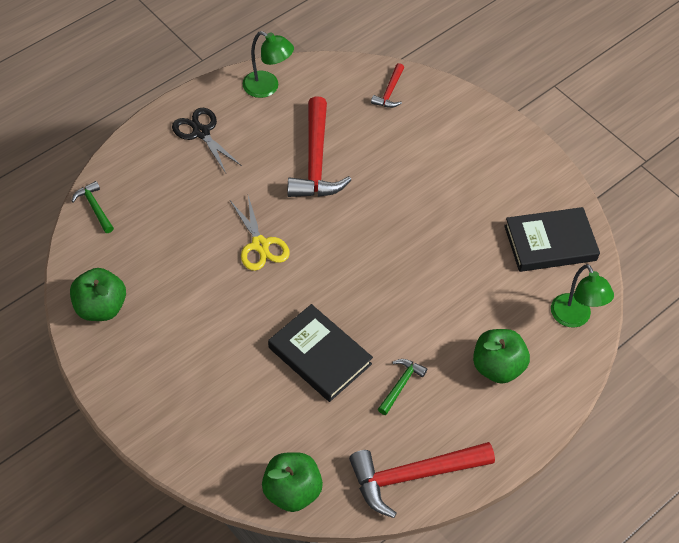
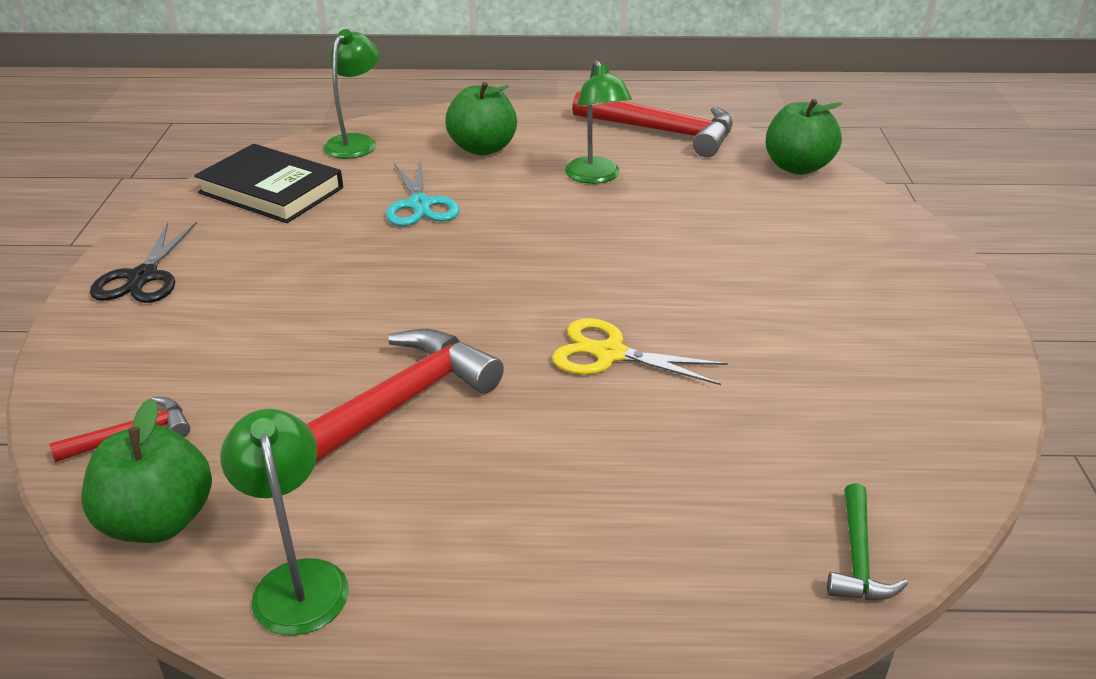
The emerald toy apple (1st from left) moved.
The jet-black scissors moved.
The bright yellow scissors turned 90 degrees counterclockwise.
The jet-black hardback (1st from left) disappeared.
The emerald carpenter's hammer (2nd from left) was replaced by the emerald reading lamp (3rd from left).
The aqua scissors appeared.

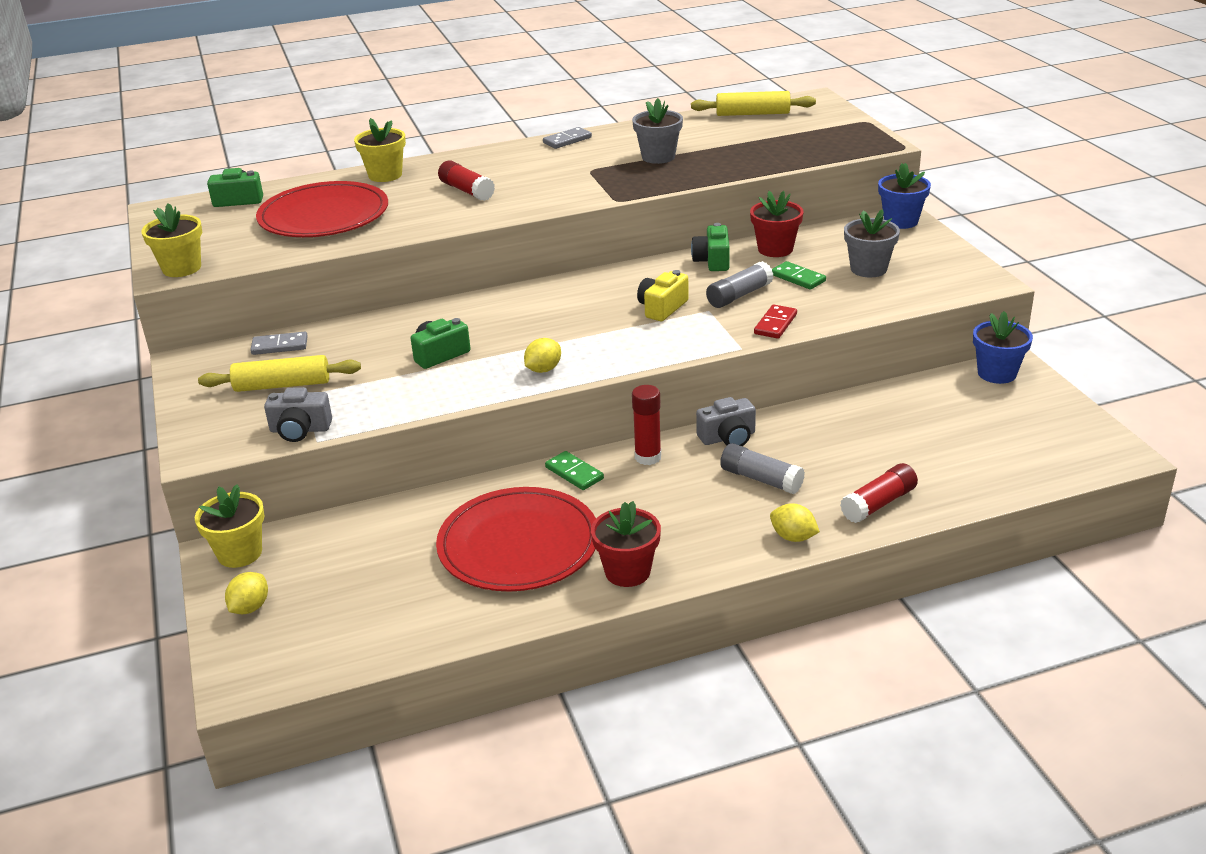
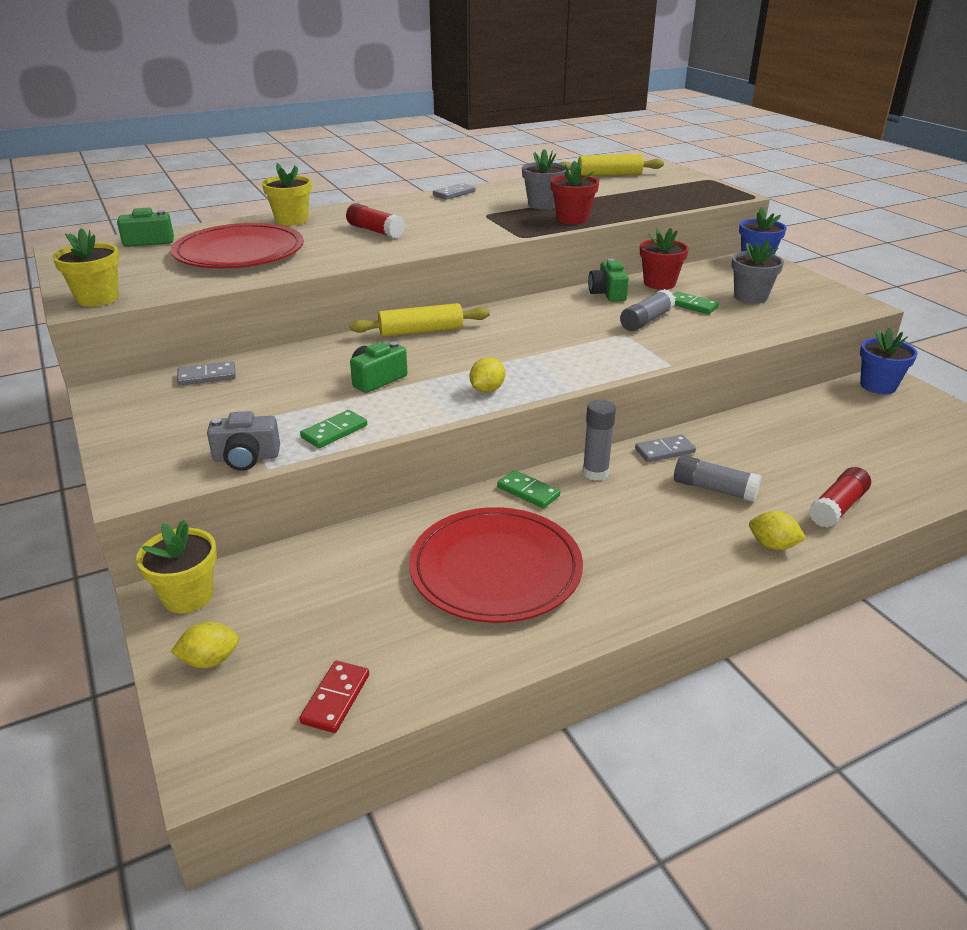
The bright yellow pastry roller (1st from left) moved.
The bright yellow lemon (1st from left) turned 60 degrees clockwise.
The red plant pot (1st from left) moved.
The red glue stick (2nd from left) became the ash-grey glue stick (1st from left).
The bright yellow camera disappeared.
The ash-grey camera (2nd from left) was replaced by the ash-grey domino piece (3rd from left).
The red domino piece moved.
The emerald domino piece (1st from left) appeared.

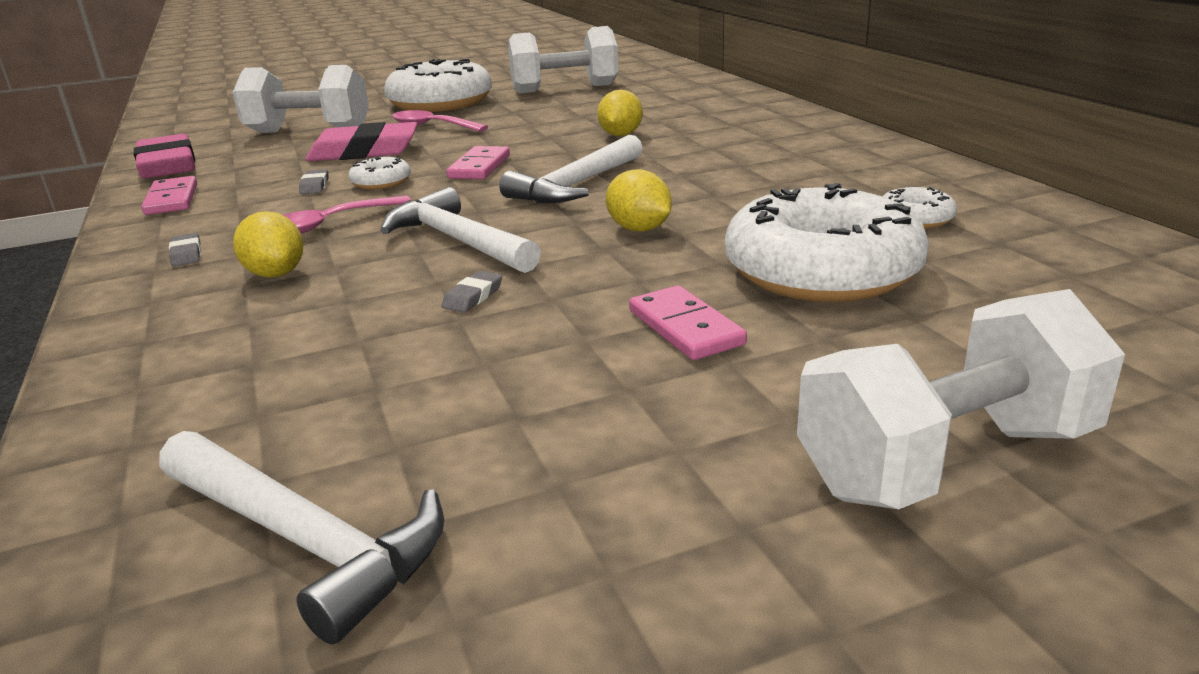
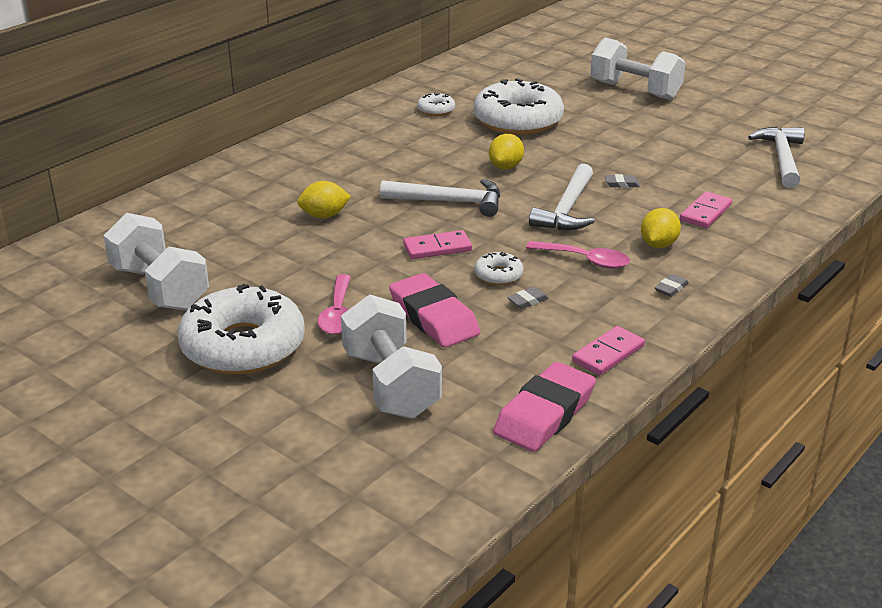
The rosy domino piece (3rd from left) moved.

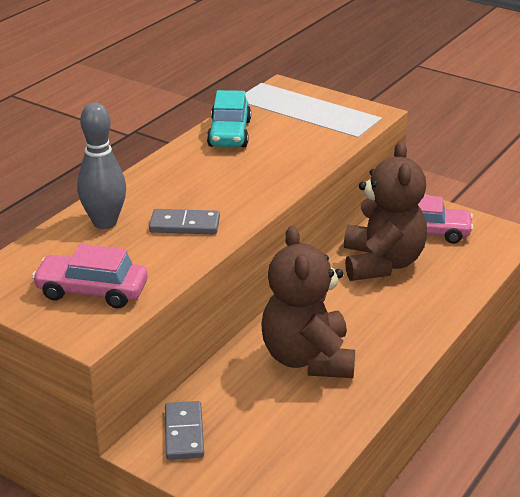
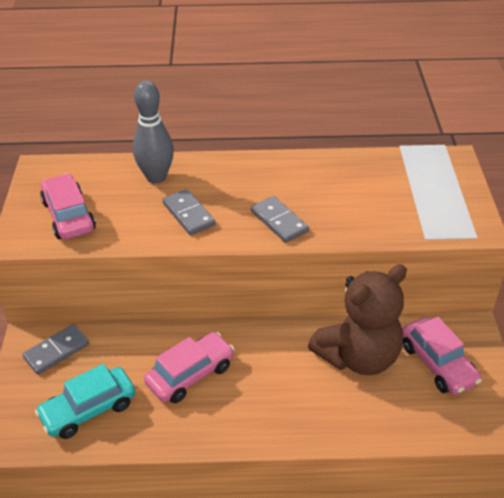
The aqua automobile moved.
The brown stuffed bear (1st from left) was replaced by the rosy automobile (2nd from left).
The ash-grey domino piece (3rd from left) appeared.

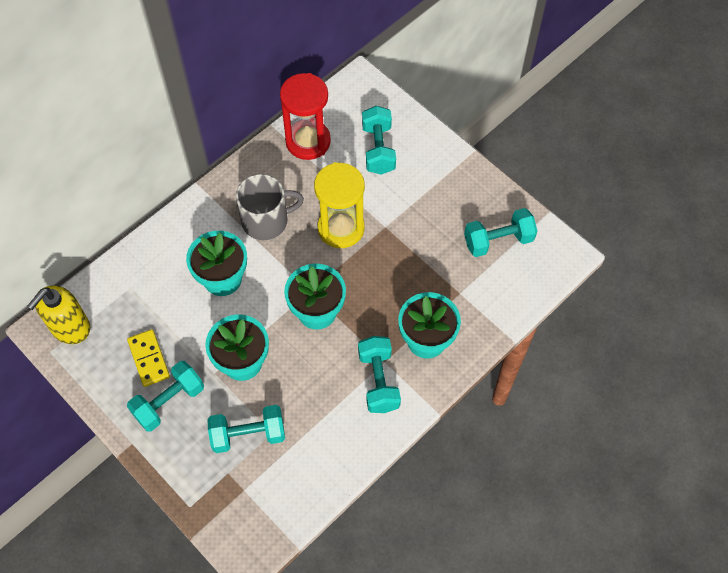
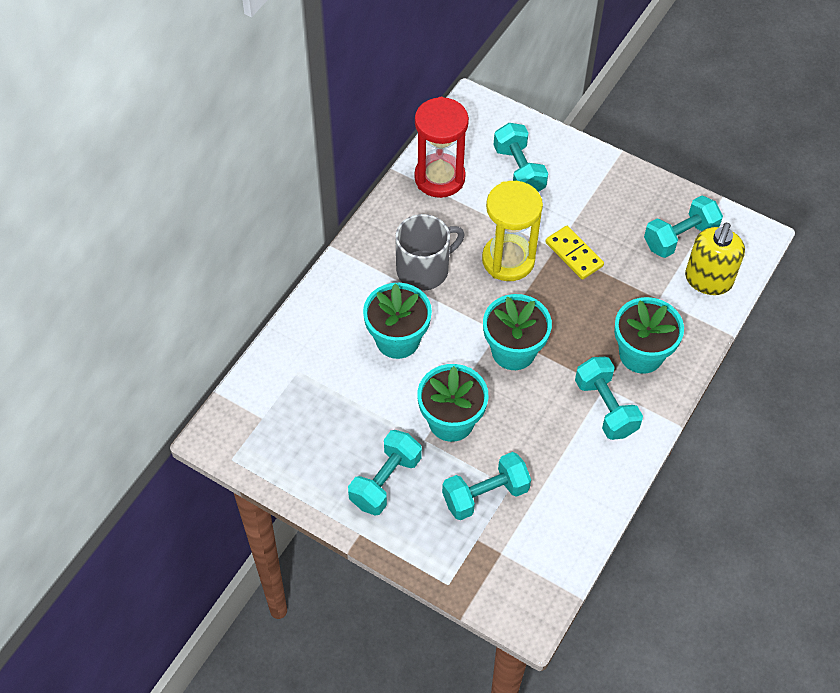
The bright yellow soap dispenser moved.
The bright yellow domino piece moved.

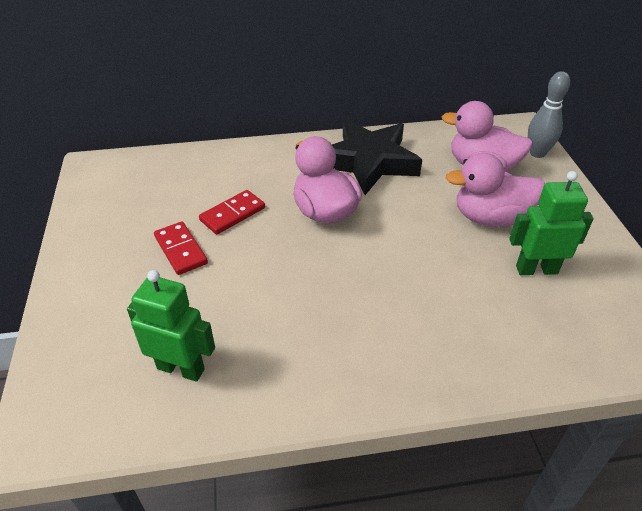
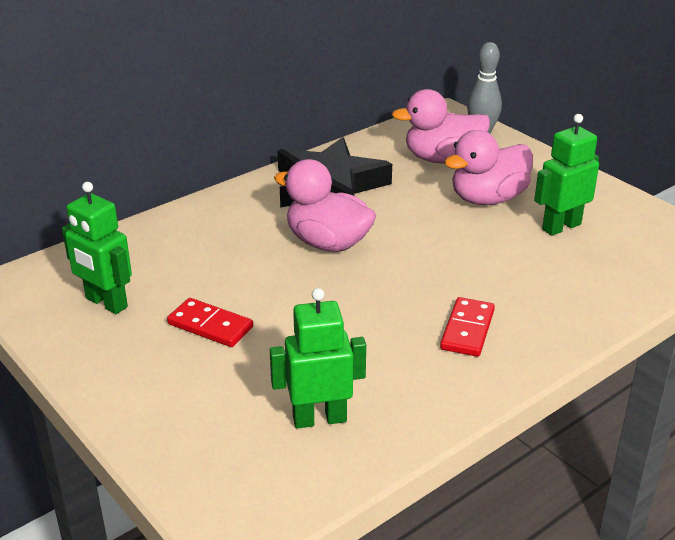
The red domino piece (2nd from left) moved.
The emerald robot (1st from left) appeared.

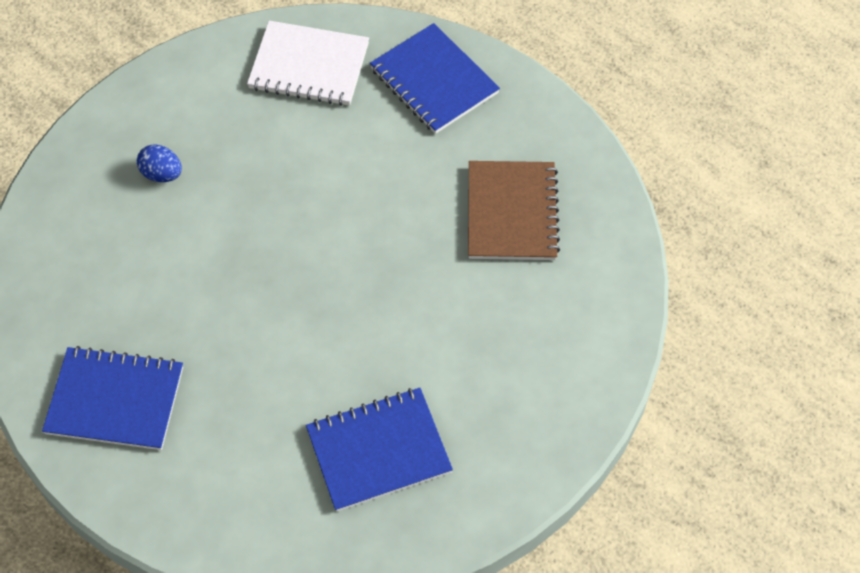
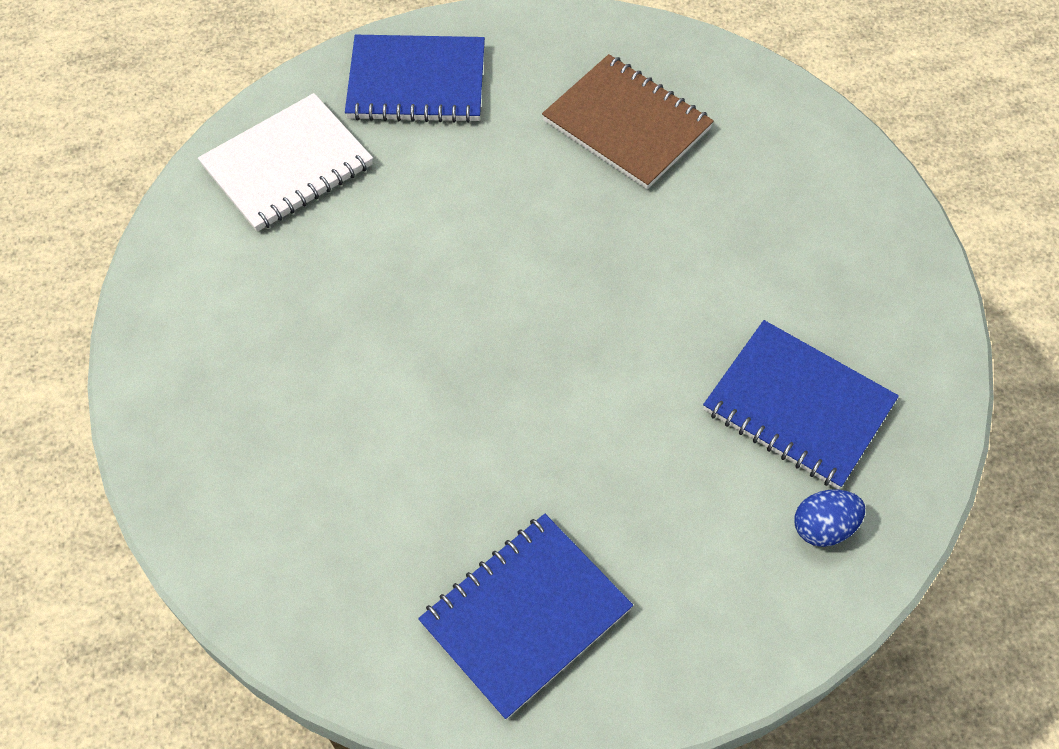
The cobalt egg shape moved.
The cobalt notepad (2nd from left in the first image) turned 75 degrees counterclockwise.

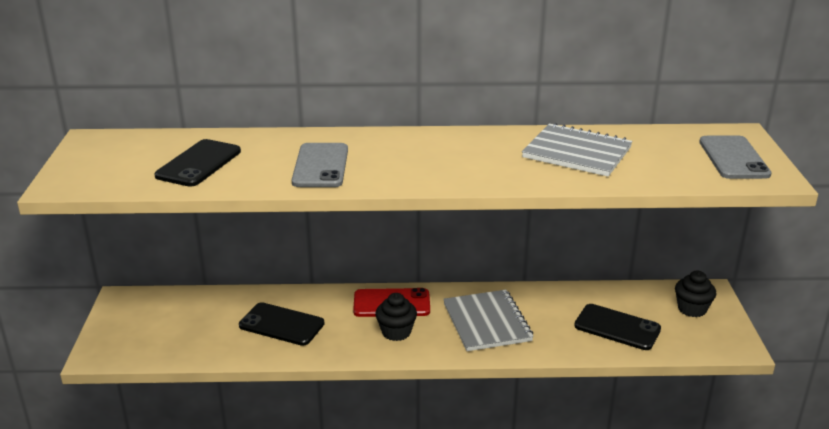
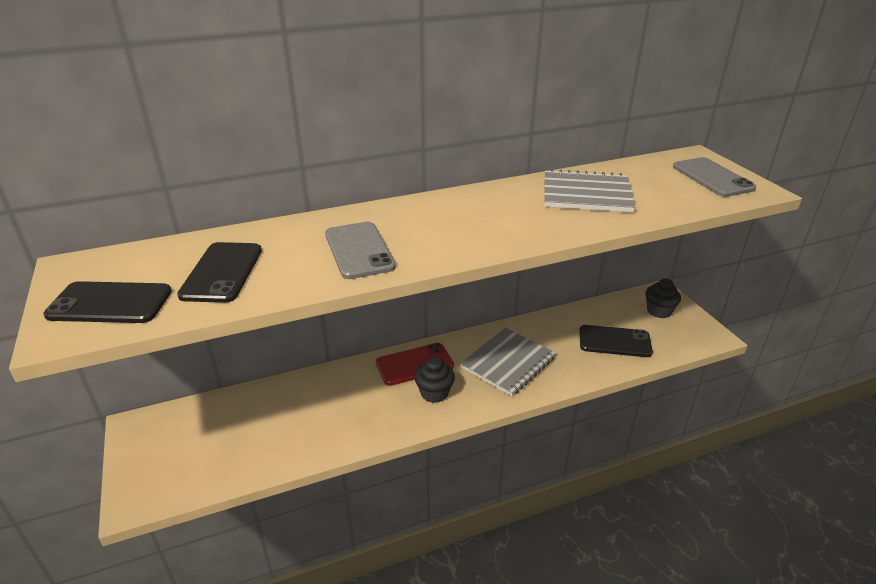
The jet-black phone (2nd from left in the first image) moved.
The ash-grey notepad (1st from left) turned 75 degrees clockwise.

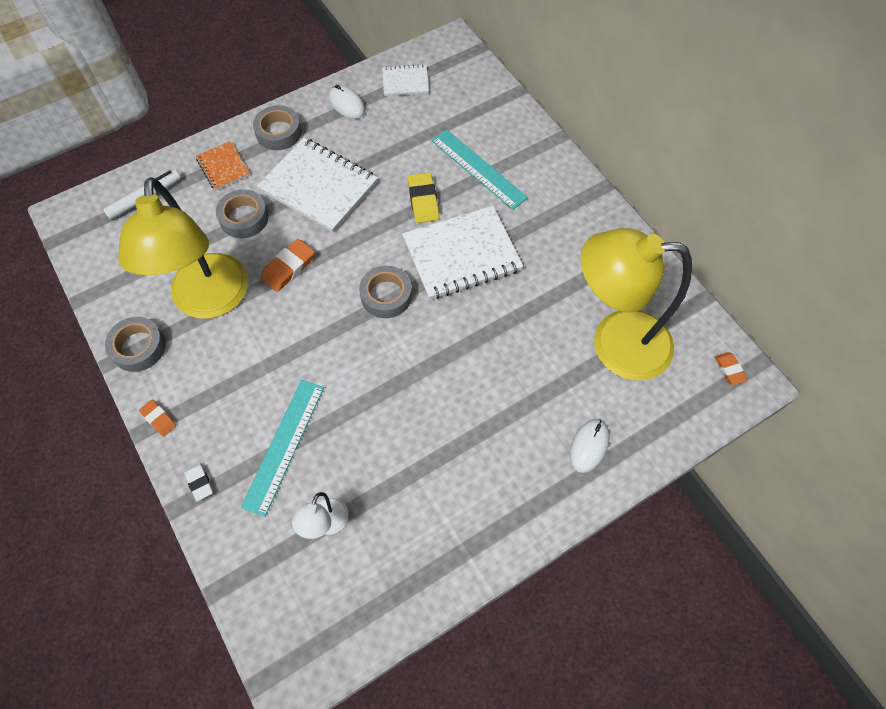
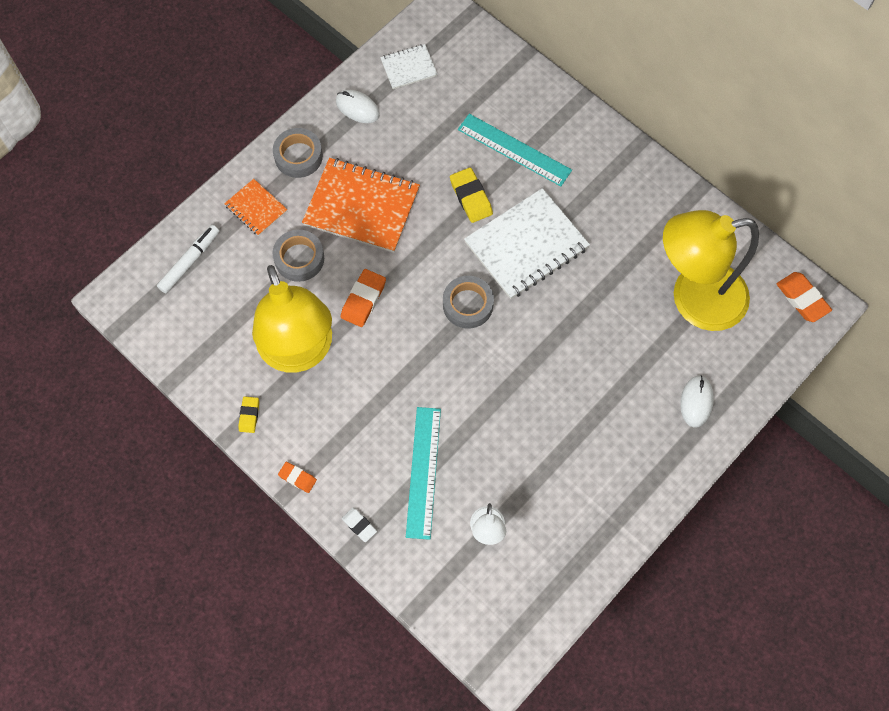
The ash-grey tape (1st from left) was replaced by the bright yellow pencil eraser (1st from left).
The snow-white notepad (1st from left) became the bright orange notepad (2nd from left).
The bright orange pencil eraser (3rd from left) changed to 1.63 times the size.

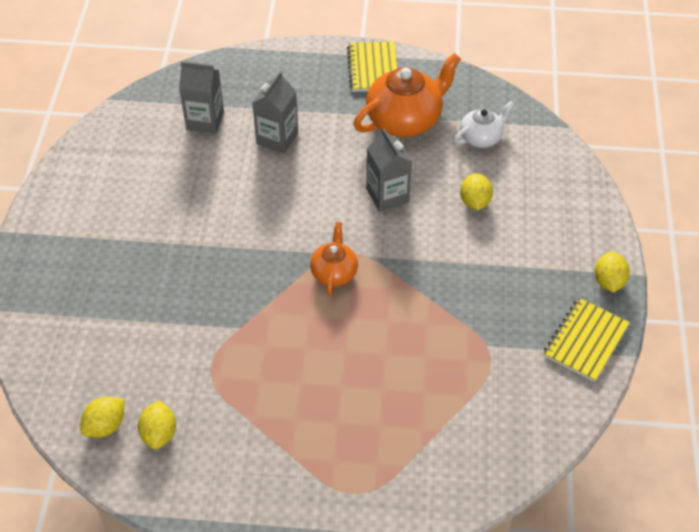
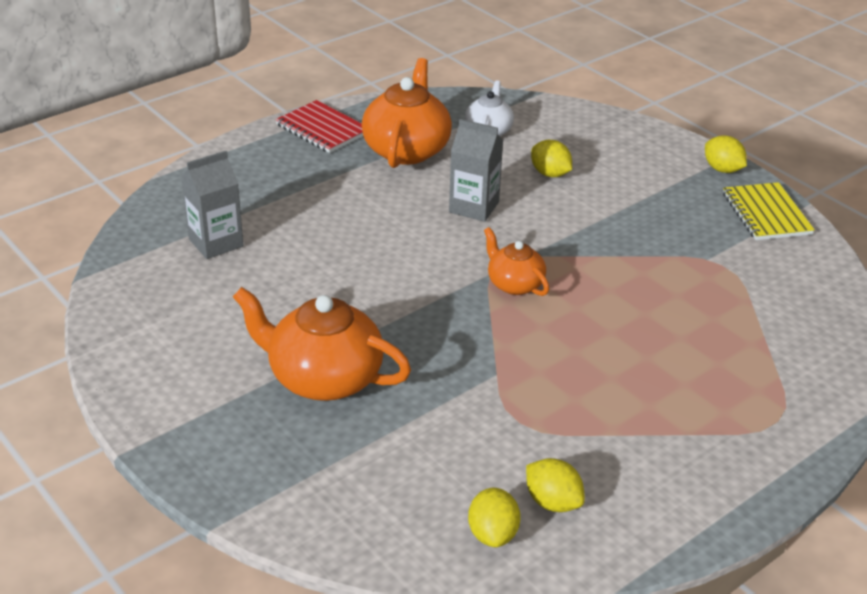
The ash-grey carton (2nd from left) disappeared.
The bright yellow notepad (1st from left) became the red notepad.
The bright orange china teapot (1st from left) appeared.

